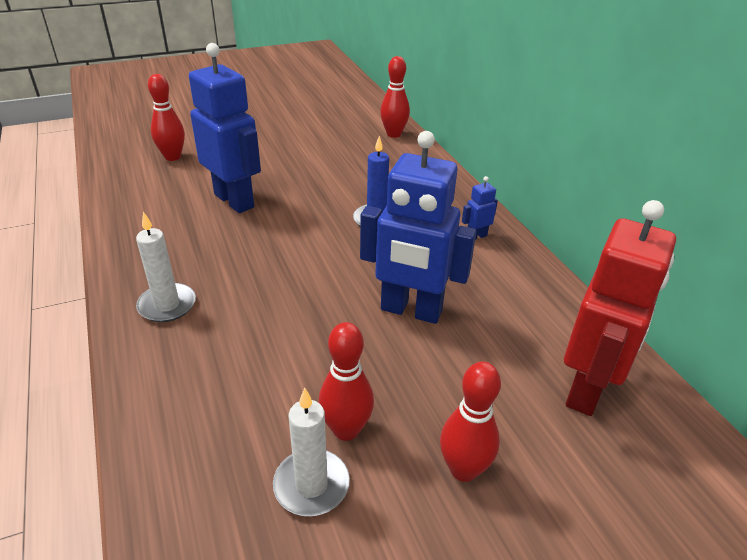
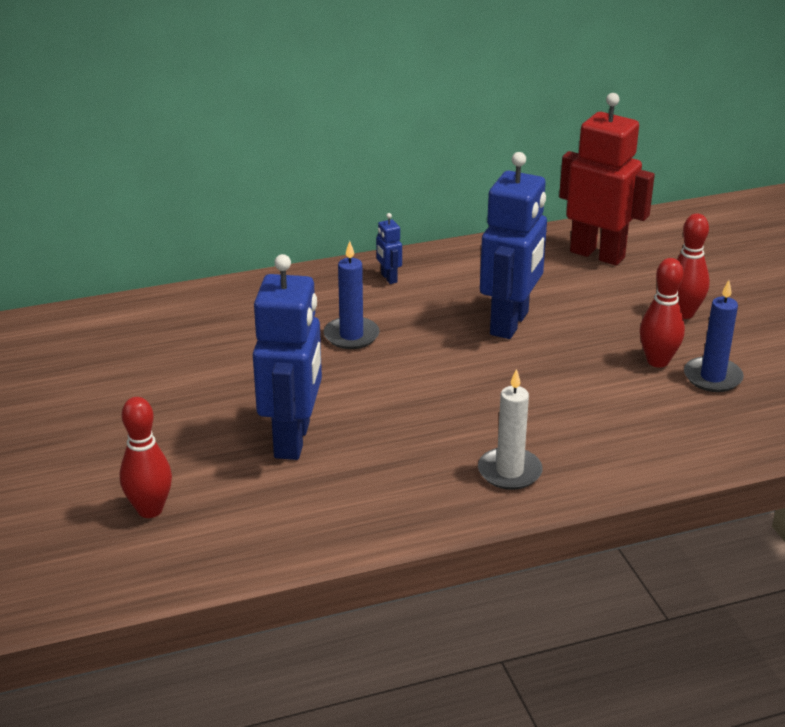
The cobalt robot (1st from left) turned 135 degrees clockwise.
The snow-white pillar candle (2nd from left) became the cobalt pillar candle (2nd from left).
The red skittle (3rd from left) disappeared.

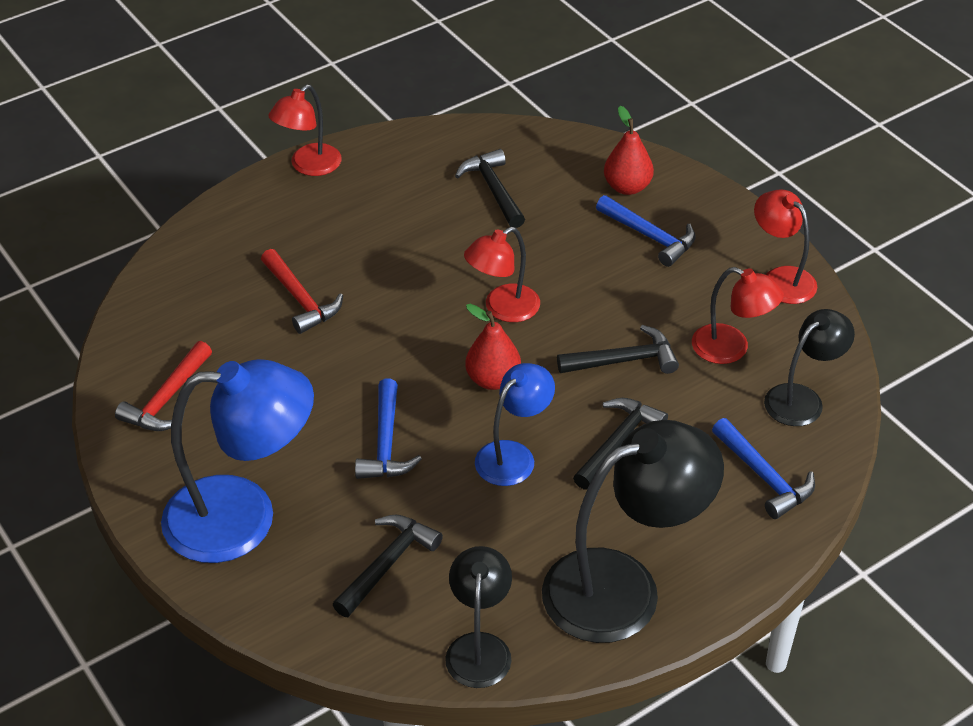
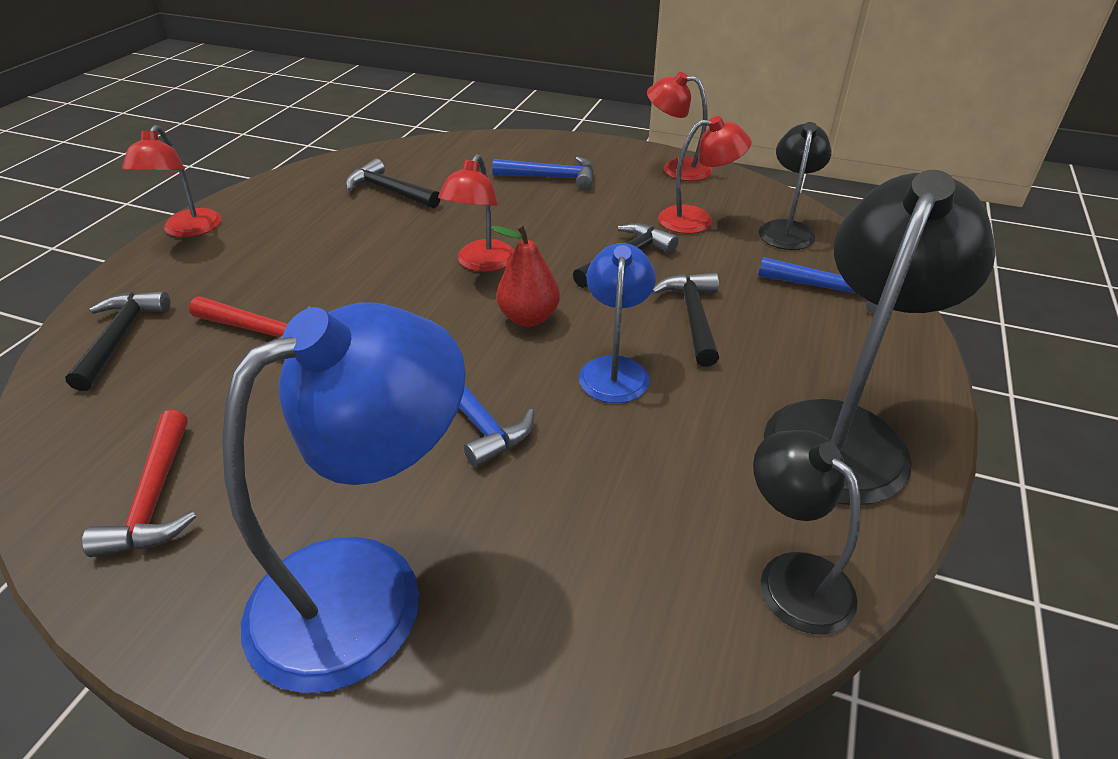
The jet-black carpenter's hammer (1st from left) moved.
The red pear fruit (2nd from left) disappeared.

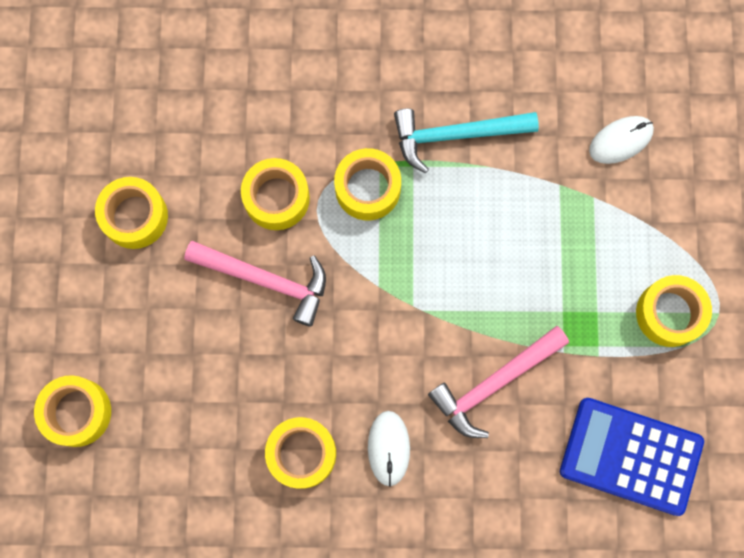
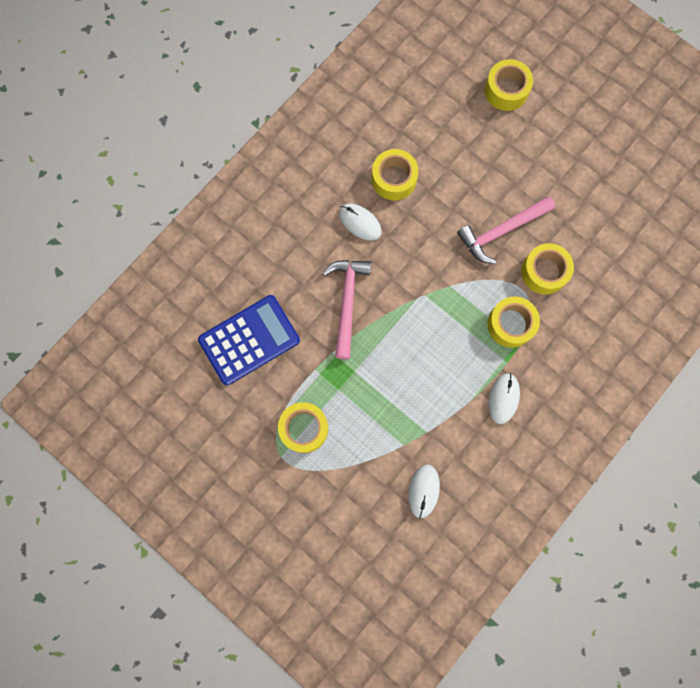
The bright yellow tape (2nd from left) disappeared.
The aqua carpenter's hammer was replaced by the snow-white PC mouse (3rd from left).

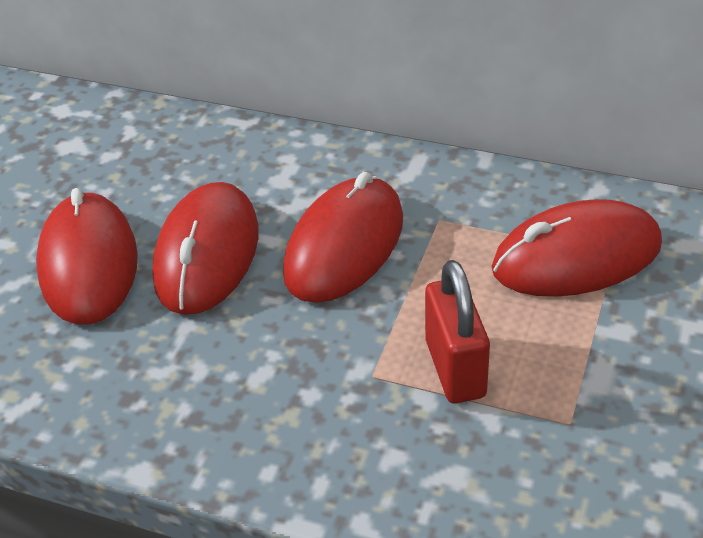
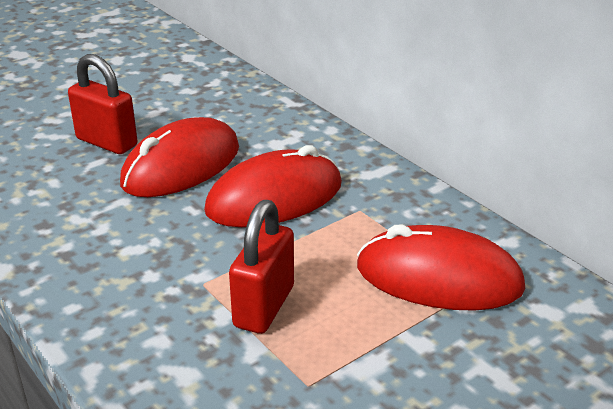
The red PC mouse (1st from left) was replaced by the red lock (1st from left).

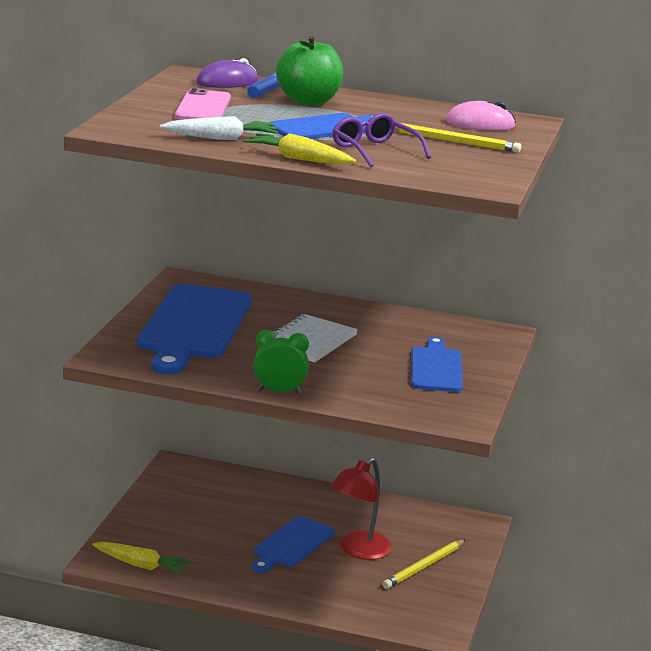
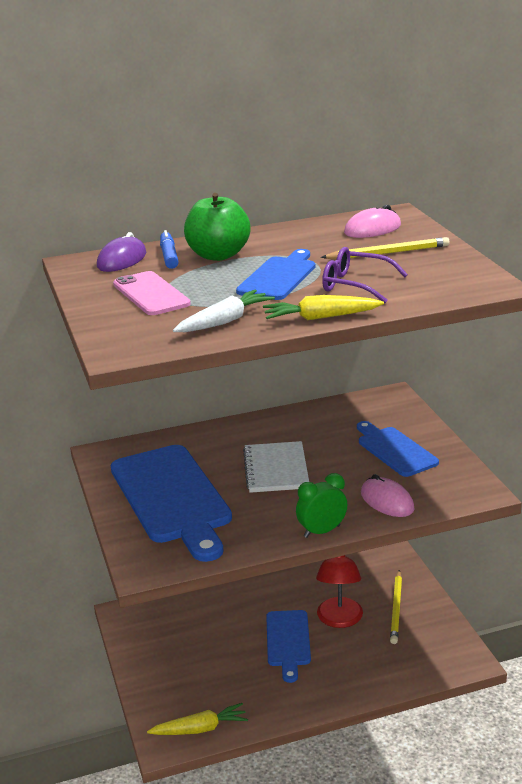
The rosy PC mouse (2nd from left) appeared.

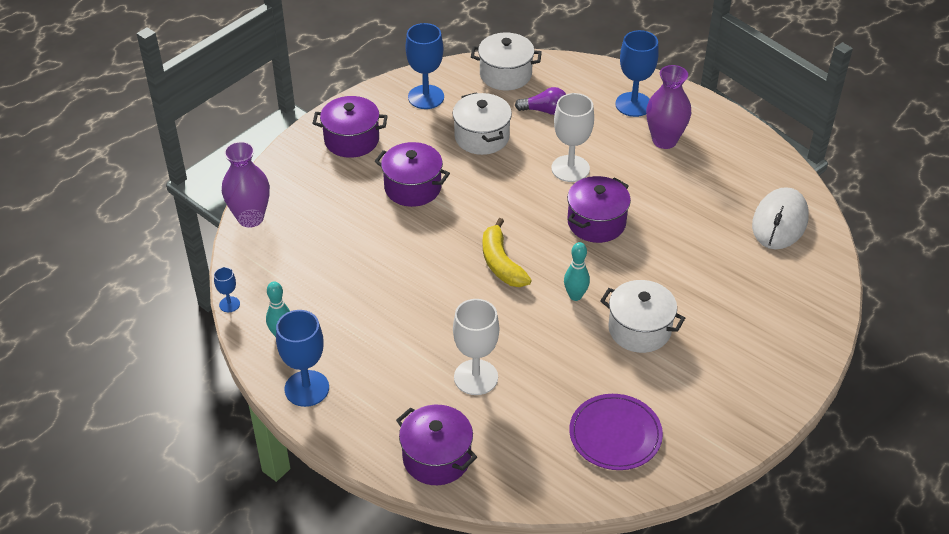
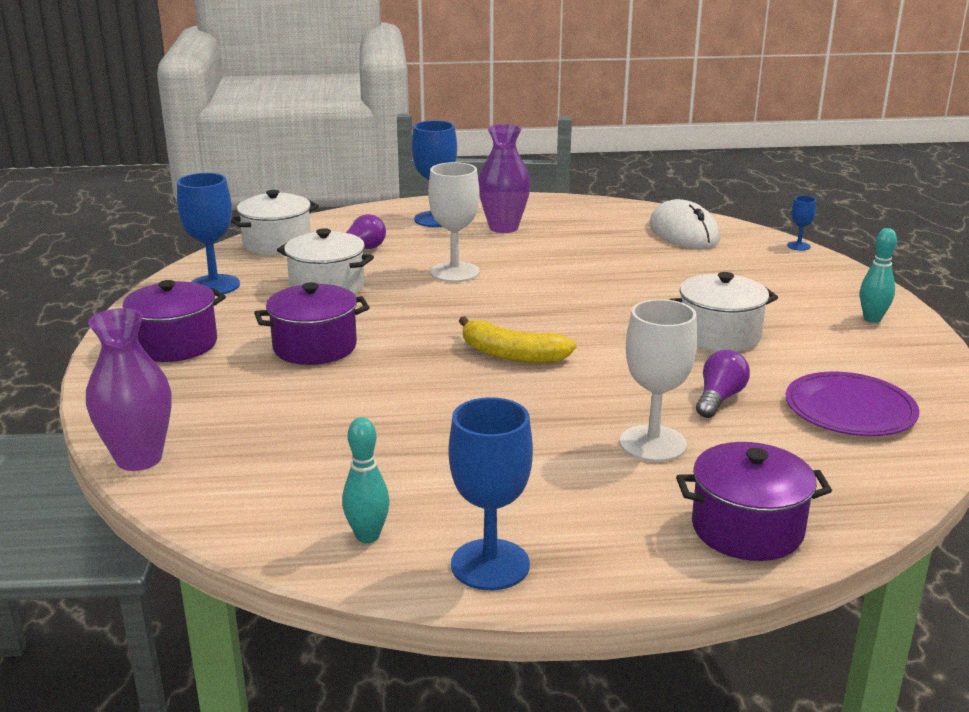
The cobalt goblet (1st from left in the first image) moved.
The aqua skittle (2nd from left) moved.
The purple stockpot (4th from left) disappeared.
The purple lightbulb (2nd from left) appeared.

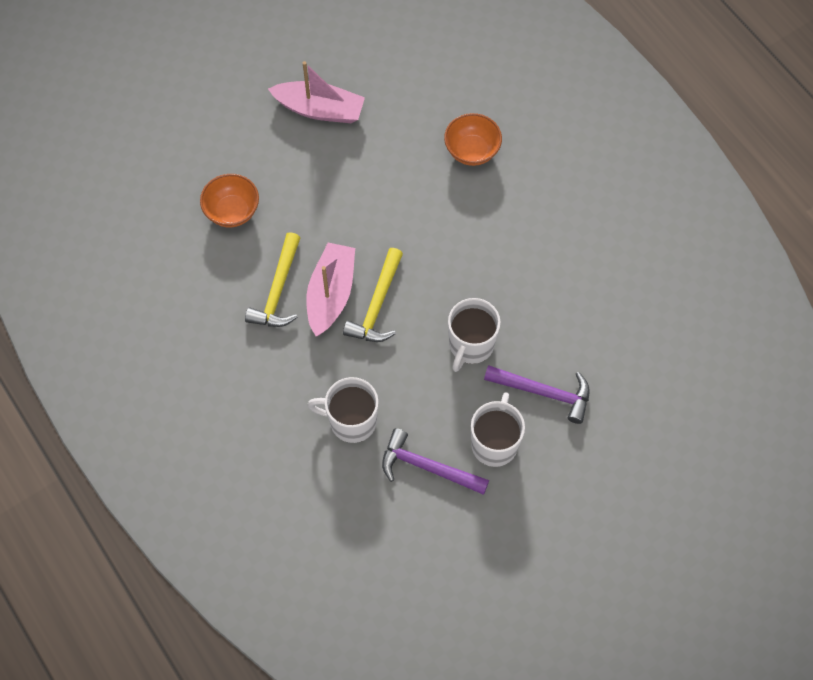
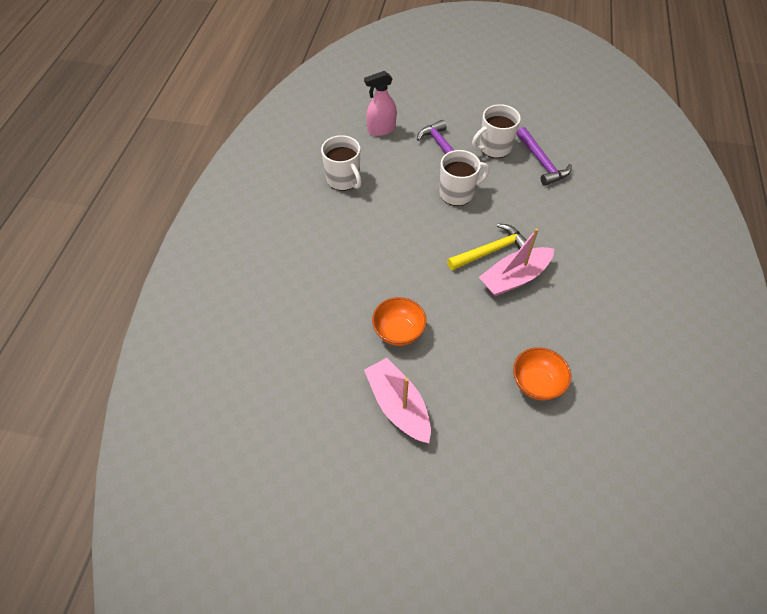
The bright yellow carpenter's hammer (1st from left) disappeared.
The snow-white mug (1st from left) moved.
The bright orange bowl (2nd from left in the first image) moved.
The rosy sprayer appeared.

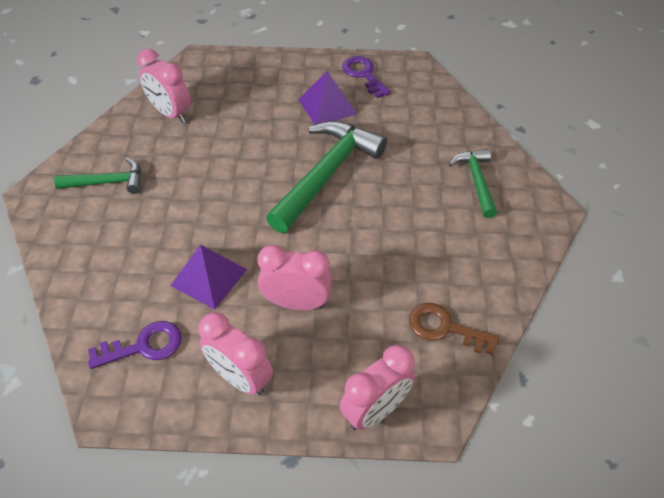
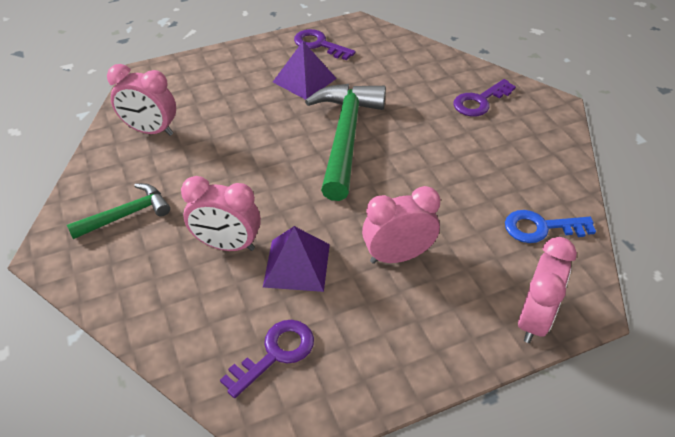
The rosy clock (2nd from left) moved.
The brown door key became the cobalt door key.
The emerald carpenter's hammer (3rd from left) was replaced by the purple door key (3rd from left).

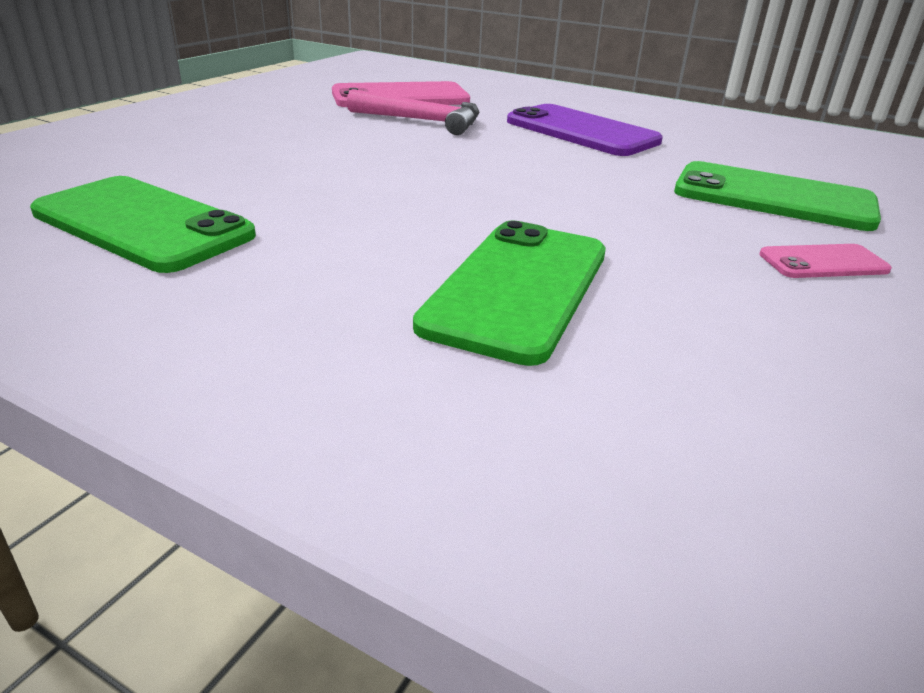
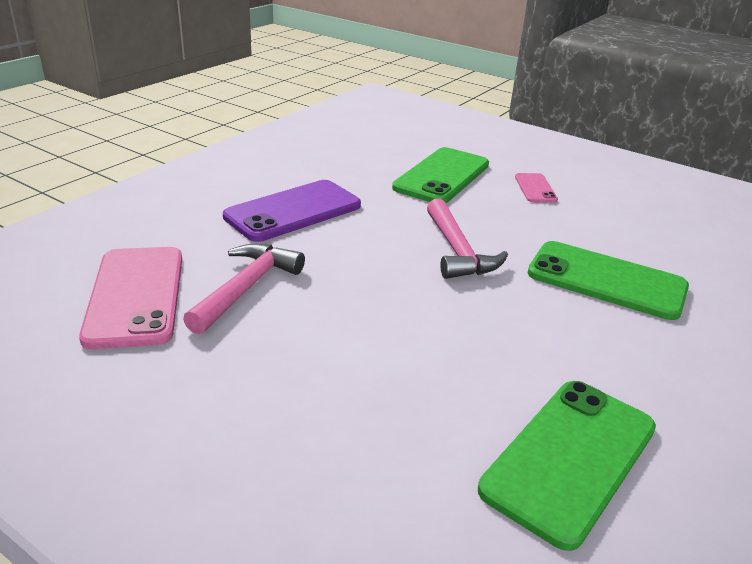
The rosy carpenter's hammer (2nd from left) appeared.

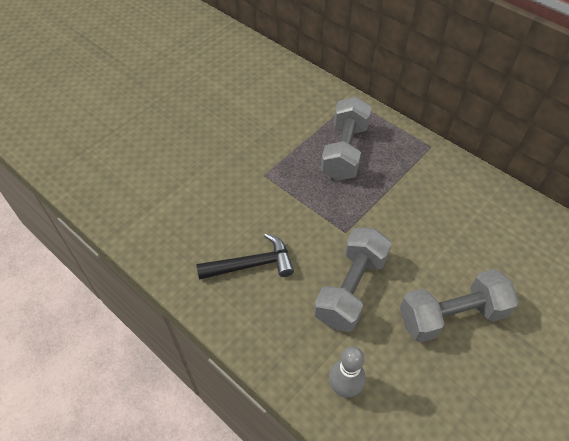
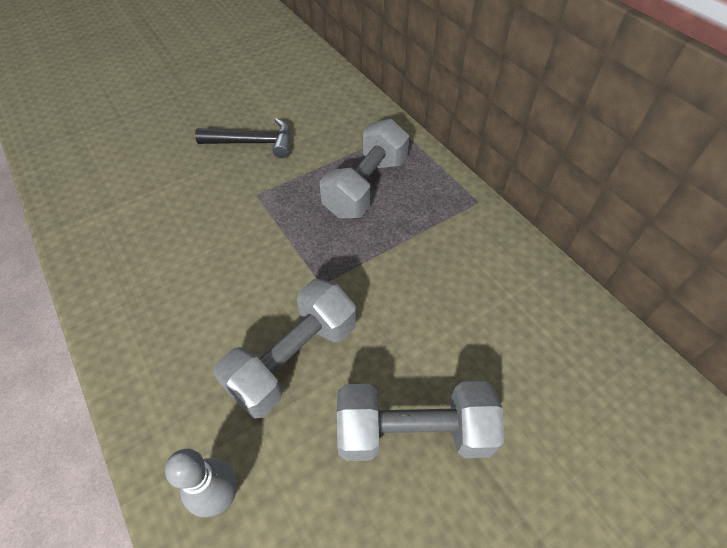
The jet-black carpenter's hammer moved.

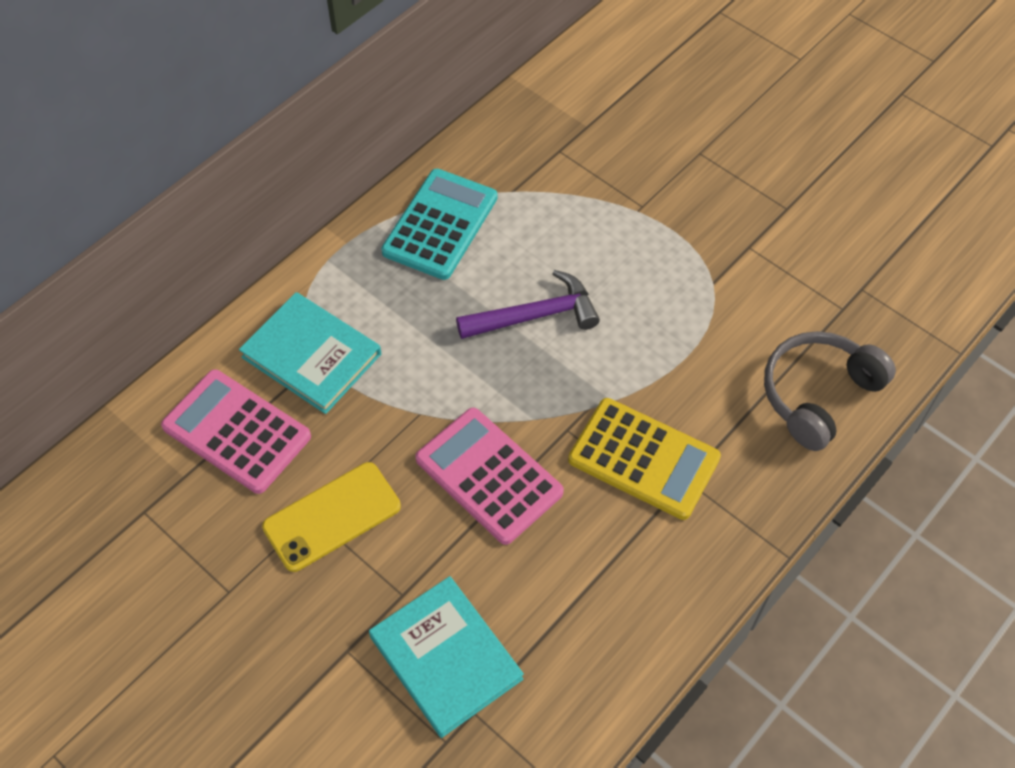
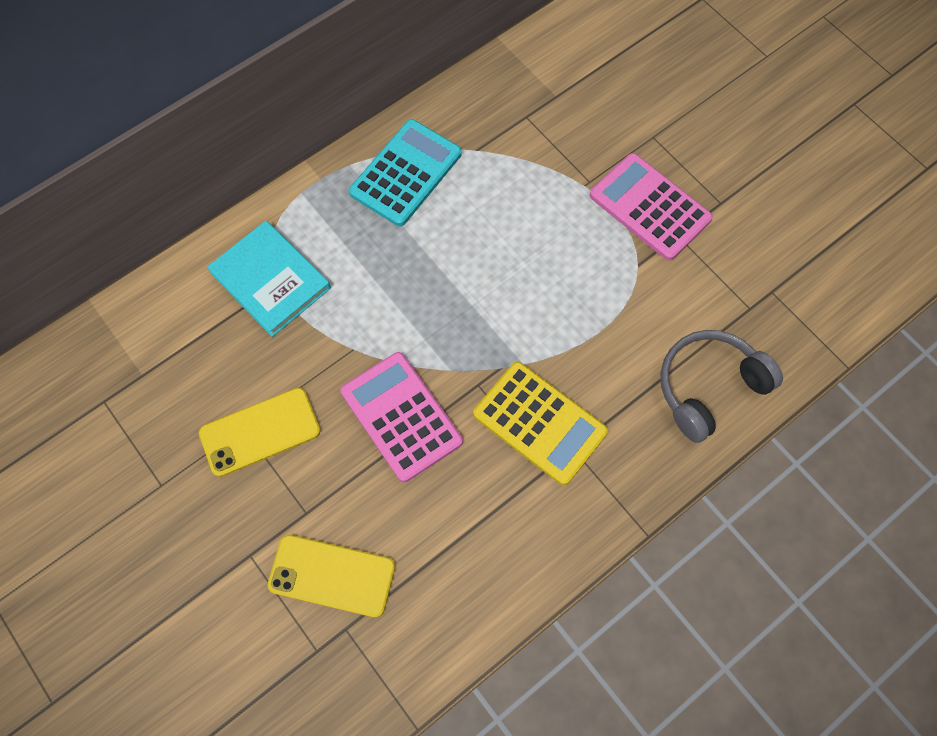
The rosy pocket calculator (1st from left in the first image) moved.
The aqua hardback (2nd from left) was replaced by the bright yellow phone (2nd from left).
The purple carpenter's hammer disappeared.

